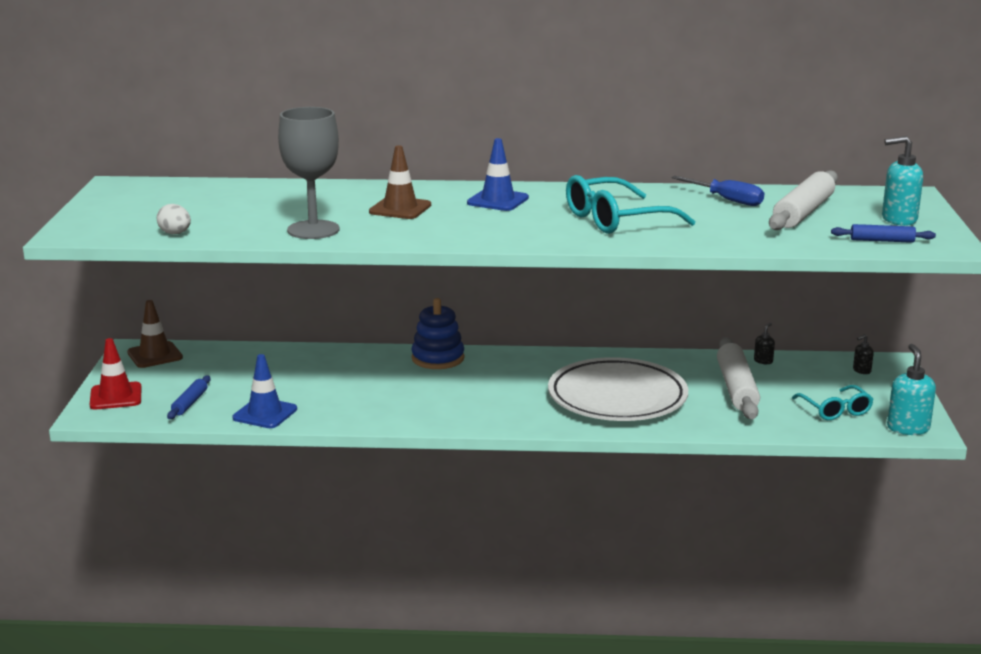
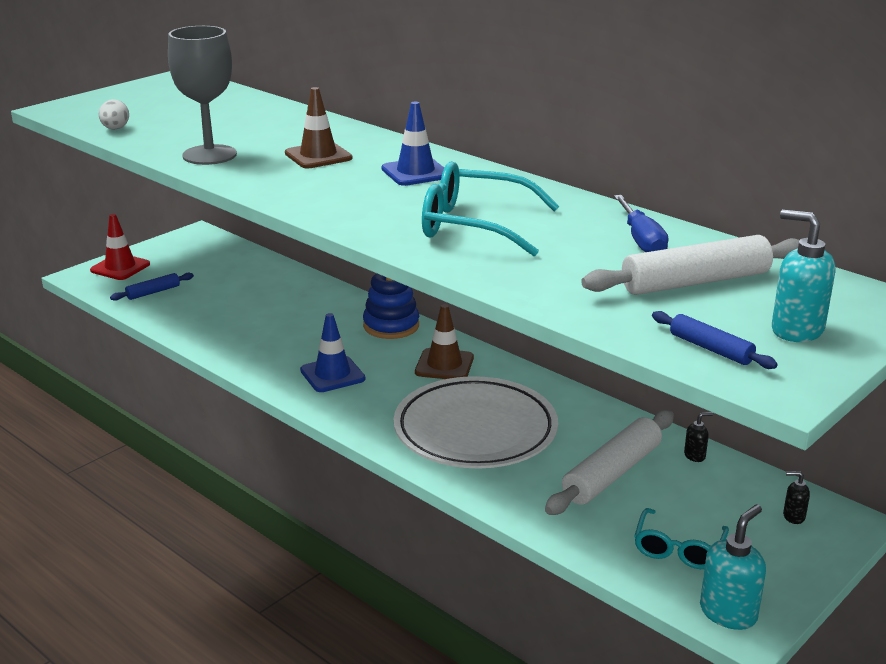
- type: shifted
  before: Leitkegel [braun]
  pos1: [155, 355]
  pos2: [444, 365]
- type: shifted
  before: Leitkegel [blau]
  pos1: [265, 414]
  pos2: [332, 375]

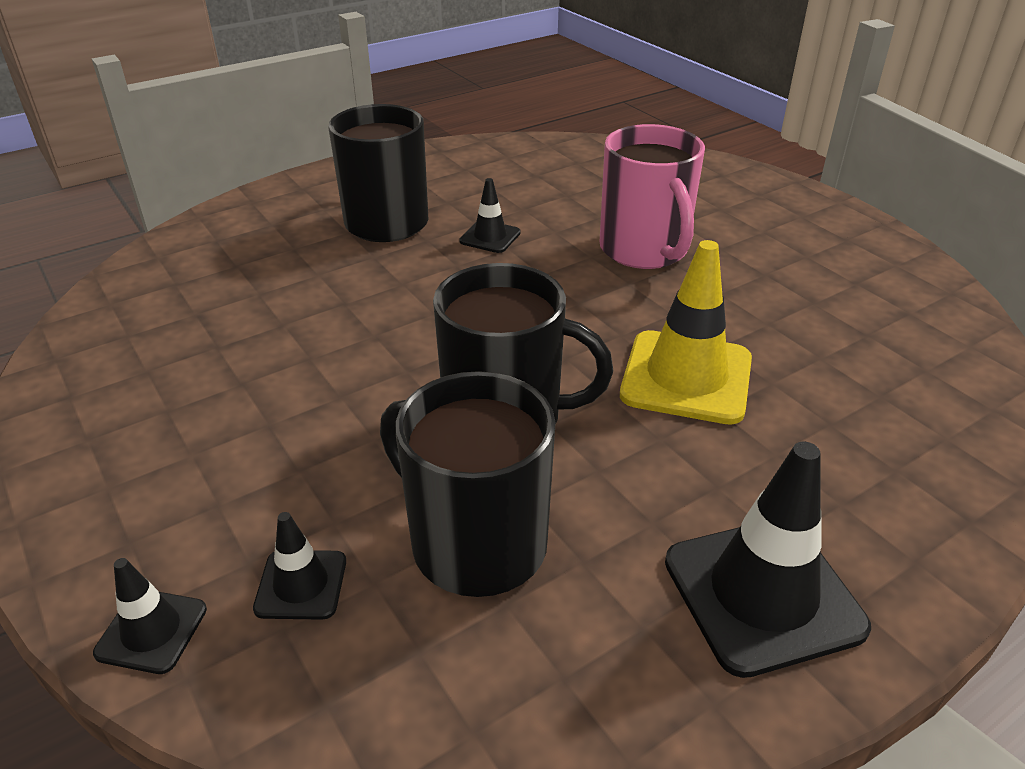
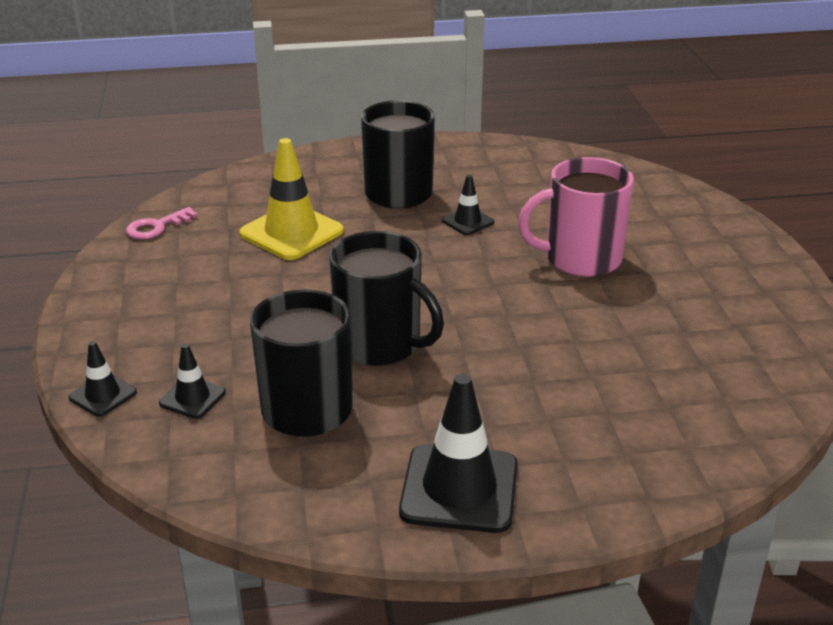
- type: rotated
  before: Tasse [rosa]
  pos1: [644, 250]
  pos2: [580, 259]
  turn: 75
- type: shifted
  before: Leitkegel [gelb]
  pos1: [686, 377]
  pos2: [291, 232]
- type: new
  after: Schlüssel [rosa]
  pos2: [156, 227]

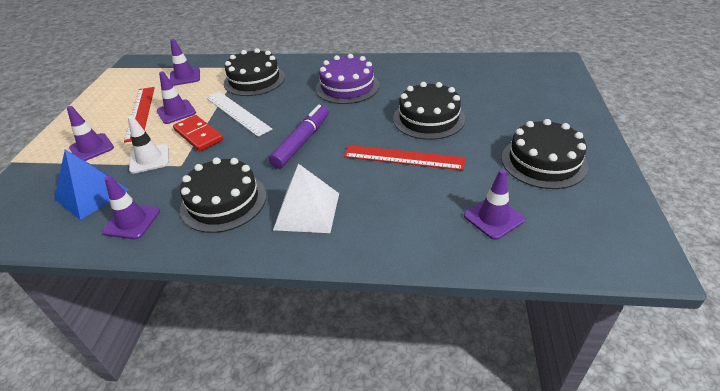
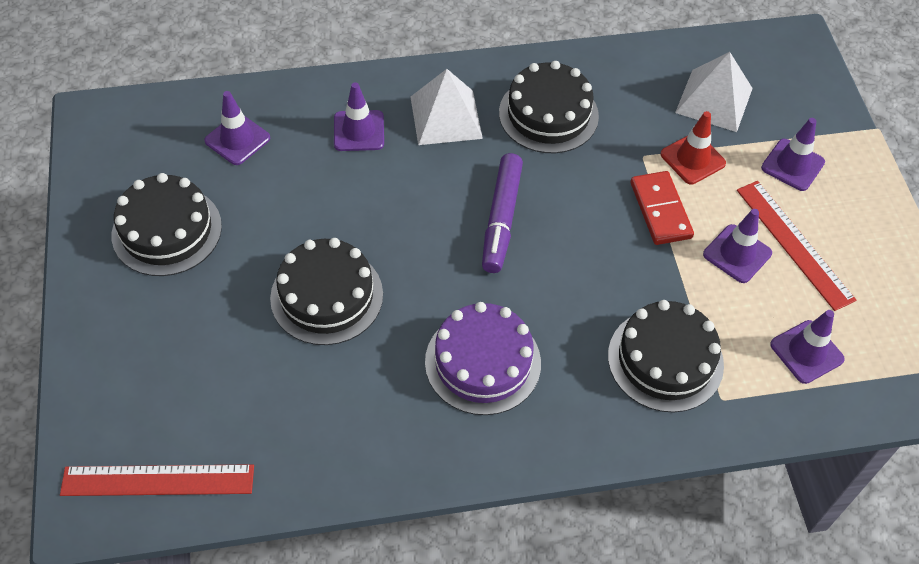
- type: repainted
  before: Pyramide [blau]
  after: Pyramide [weiß]
  pos1: [92, 194]
  pos2: [714, 100]
- type: shifted
  before: Leitkegel [lila]
  pos1: [132, 221]
  pos2: [359, 131]
- type: repainted
  before: Leitkegel [weiß]
  after: Leitkegel [rot]
  pos1: [149, 159]
  pos2: [692, 159]
- type: rotated
  before: Dominostein [rot]
  pos1: [198, 135]
  pos2: [660, 210]
  turn: 45
- type: gone
  before: Lineal [weiß]
  pos1: [237, 113]
- type: shifted
  before: Lineal [rot]
  pos1: [403, 158]
  pos2: [158, 480]

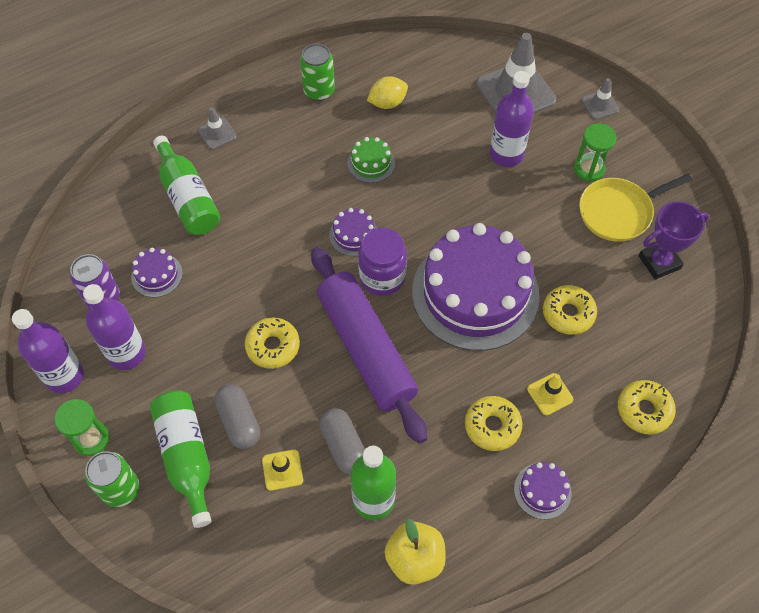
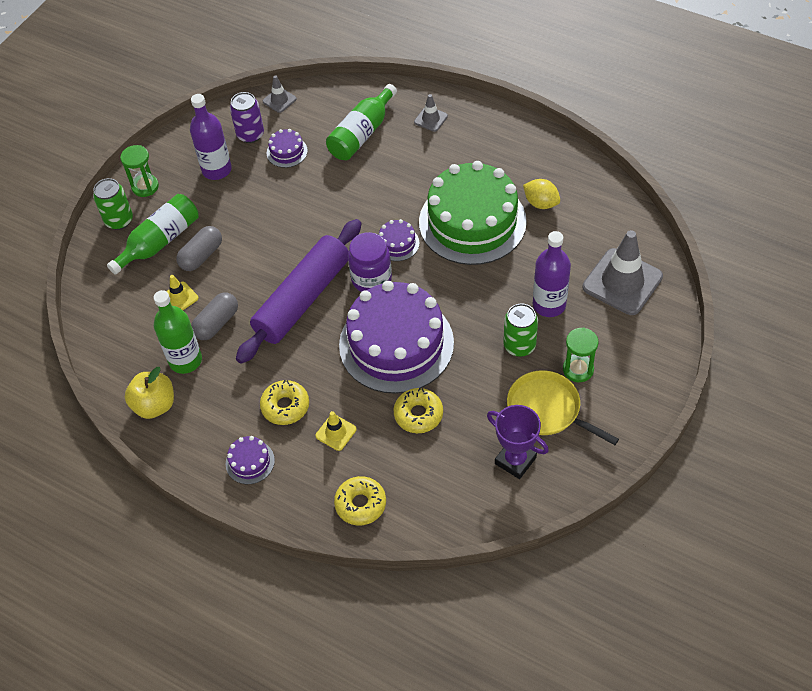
- type: gone
  before: Flasche [lila]
  pos1: [64, 376]
- type: gone
  before: Donut [gelb]
  pos1: [273, 346]
- type: shifted
  before: Dose [grün]
  pos1: [319, 91]
  pos2: [519, 345]
- type: scaled
  before: Kuchen [grün]
  pos1: [371, 163]
  pos2: [472, 222]
  scale: 2.47
- type: shifted
  before: Leitkegel [grau]
  pos1: [600, 105]
  pos2: [279, 100]

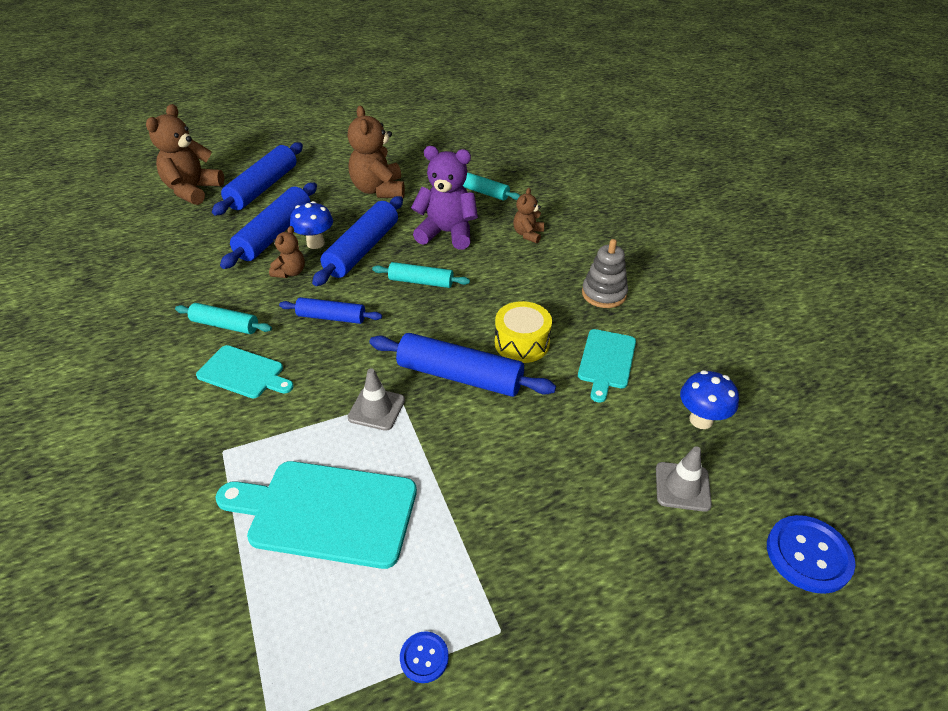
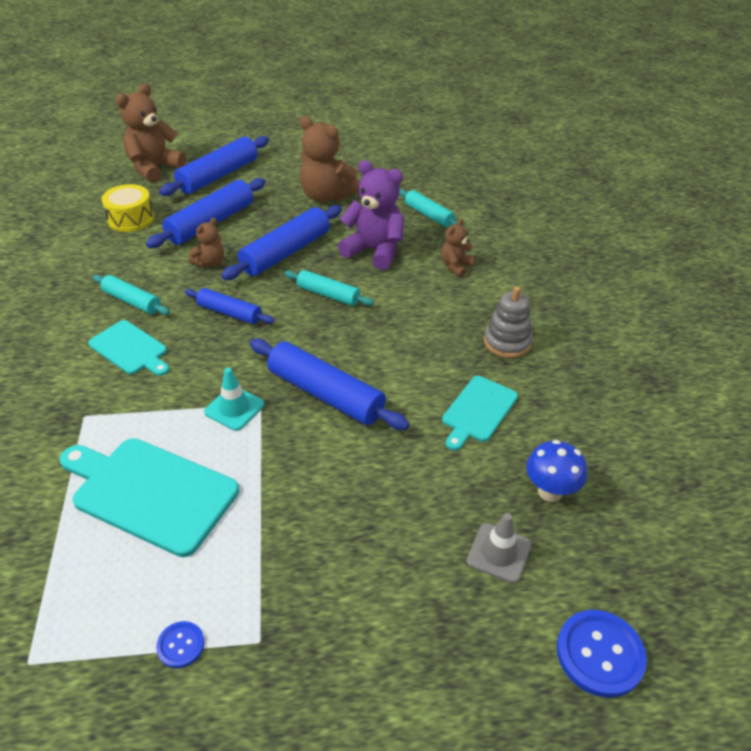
- type: gone
  before: Pilz [blau]
  pos1: [315, 243]
- type: rotated
  before: Teddybär [braun]
  pos1: [379, 190]
  pos2: [326, 196]
  turn: -60
- type: repainted
  before: Leitkegel [grau]
  after: Leitkegel [türkis]
  pos1: [376, 409]
  pos2: [234, 408]
- type: shifted
  before: Trommel [gelb]
  pos1: [522, 343]
  pos2: [131, 219]

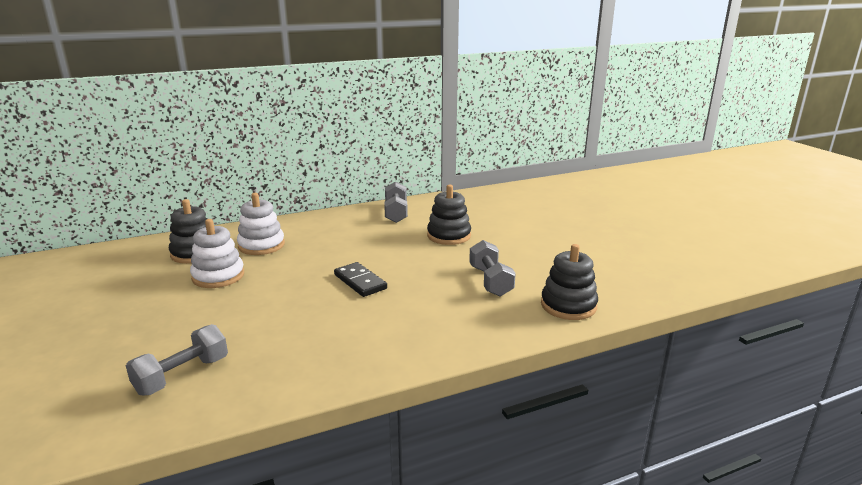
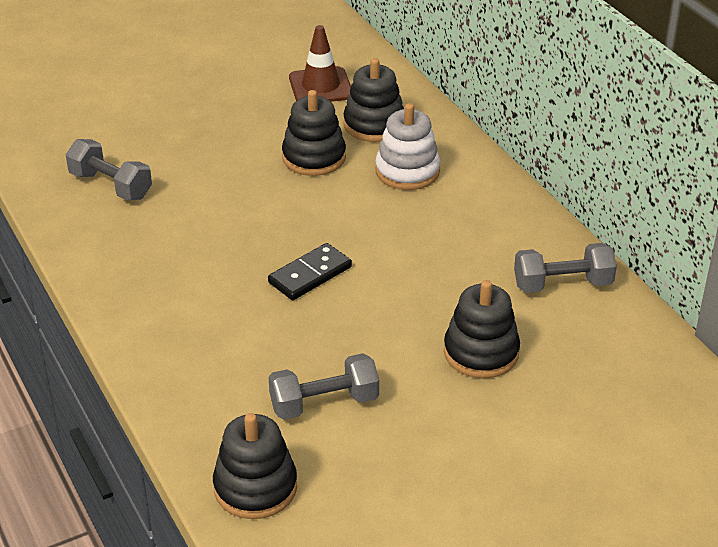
- type: repainted
  before: Stapelspielzeug [weiß]
  after: Stapelspielzeug [schwarz]
  pos1: [218, 276]
  pos2: [314, 157]
- type: new
  after: Leitkegel [braun]
  pos2: [320, 86]

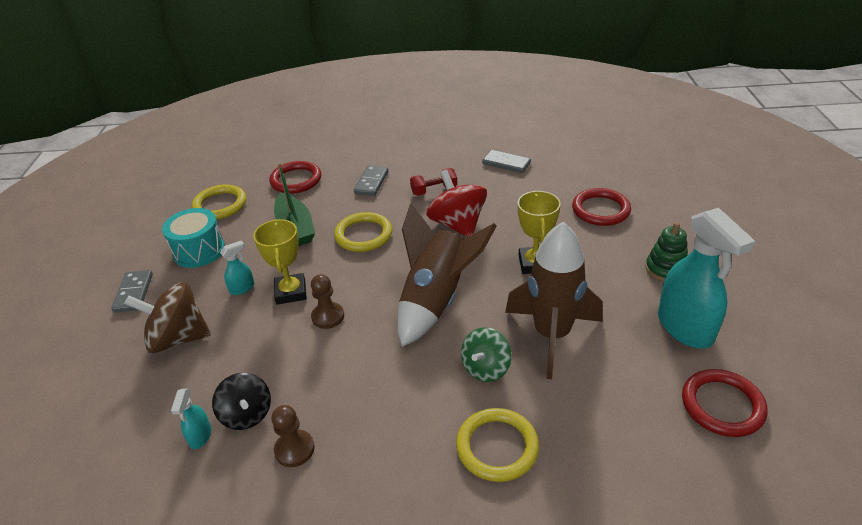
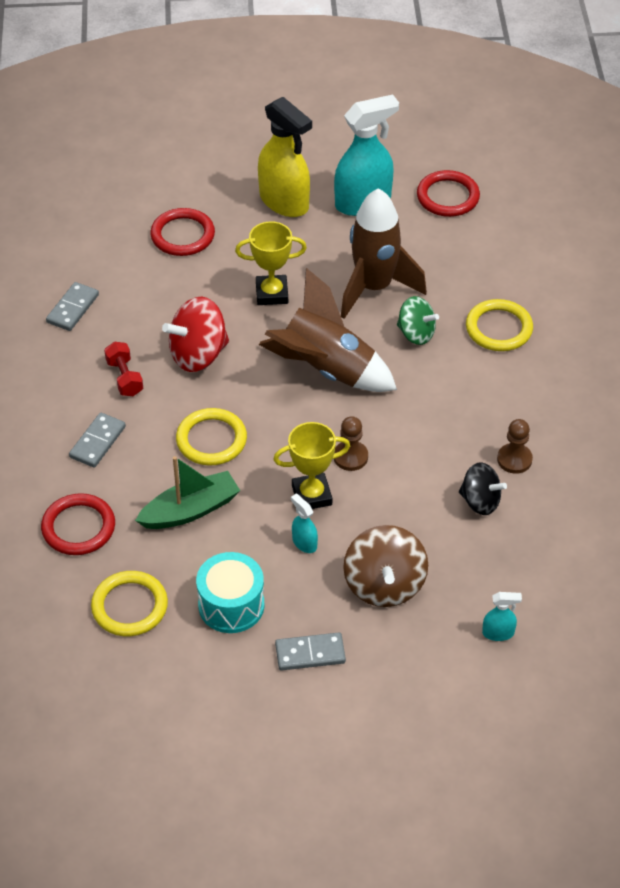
- type: shifted
  before: Sprühflasche [türkis]
  pos1: [200, 436]
  pos2: [498, 633]
- type: rotated
  before: Kreisel [schwarz]
  pos1: [247, 414]
  pos2: [480, 501]
  turn: 60
- type: rotated
  before: Dominostein [grau]
  pos1: [371, 182]
  pos2: [97, 442]
  turn: -75
- type: swapped
  before: Stapelspielzeug [grün]
  after: Sprühflasche [gelb]
  pos1: [665, 269]
  pos2: [284, 202]

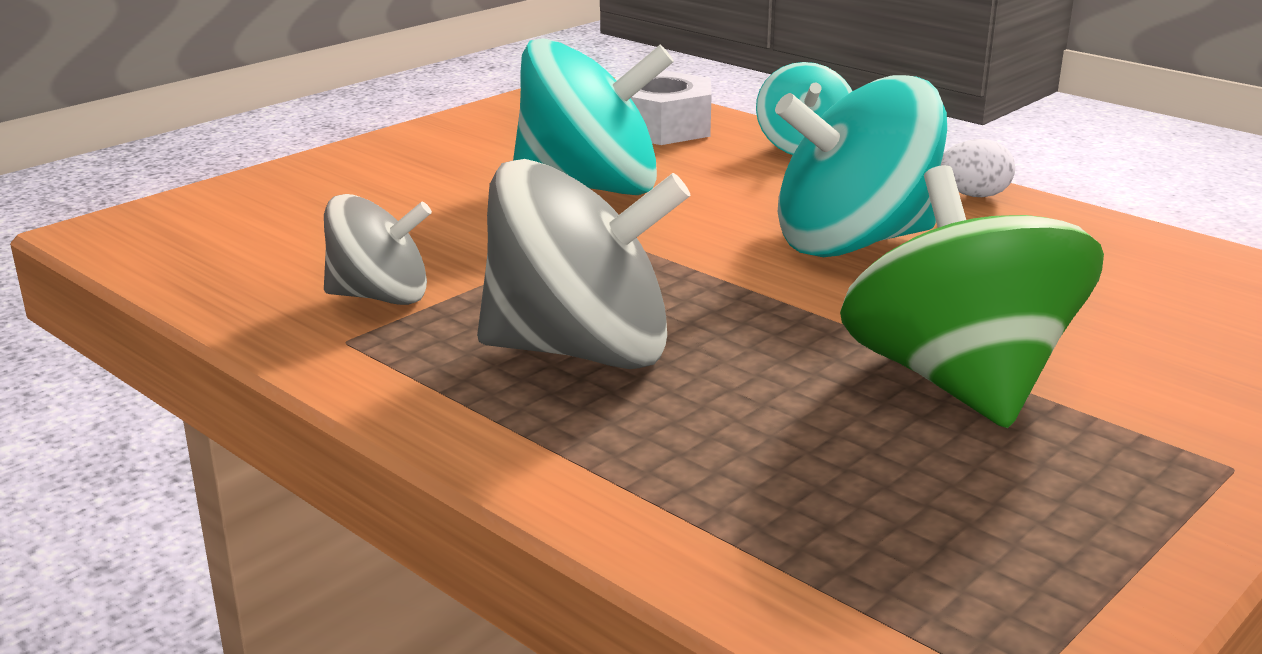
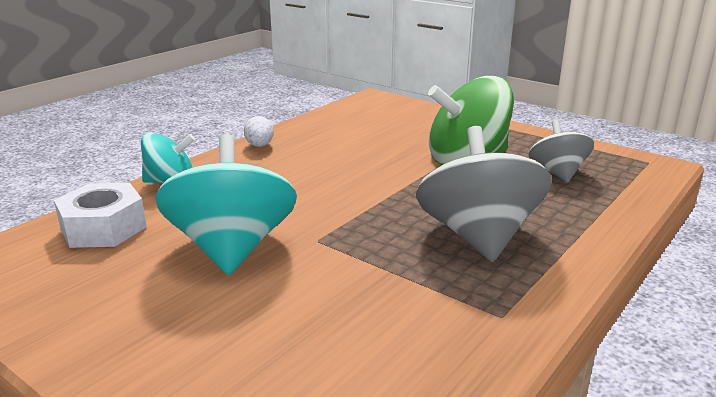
- type: shifted
  before: Kreisel [grau]
  pos1: [380, 297]
  pos2: [557, 173]
- type: gone
  before: Kreisel [türkis]
  pos1: [853, 242]

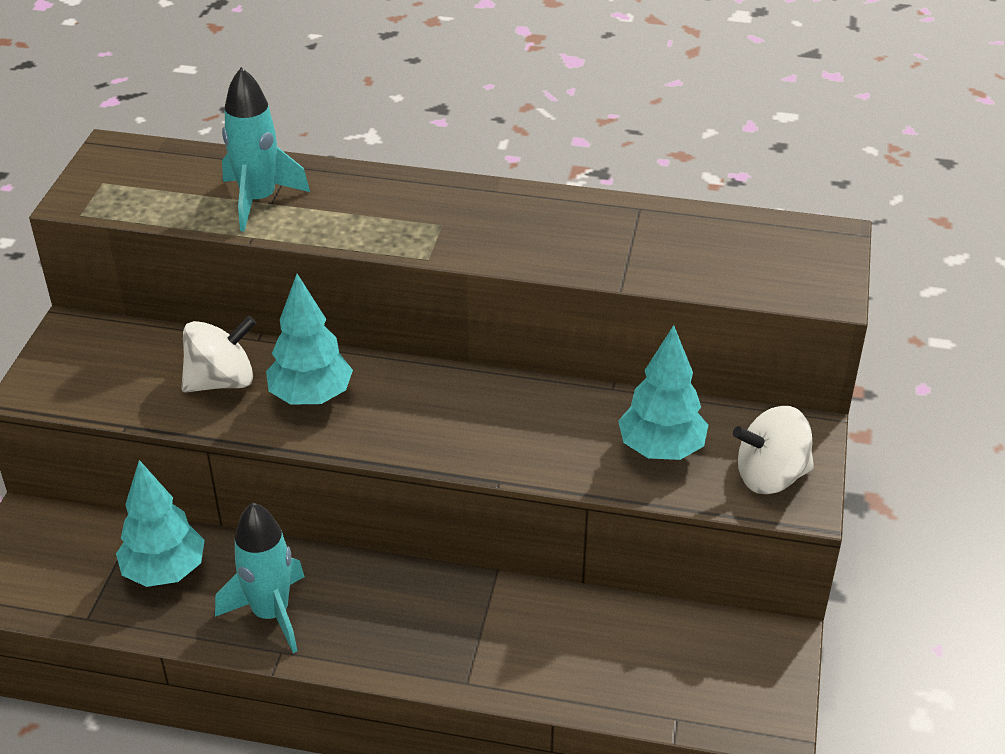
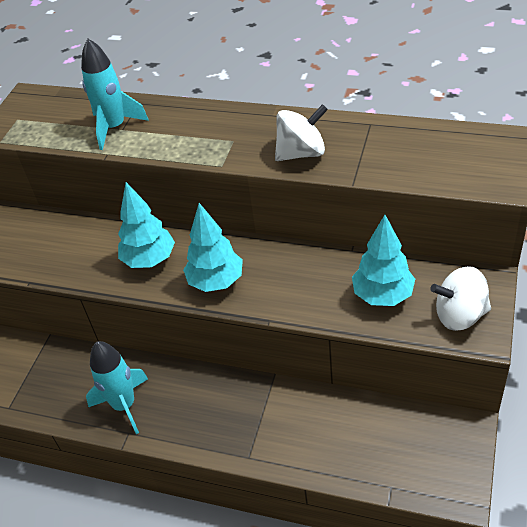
- type: shifted
  before: Baum [türkis]
  pos1: [165, 572]
  pos2: [216, 282]
- type: shifted
  before: Kreisel [weiß]
  pos1: [222, 381]
  pos2: [301, 153]

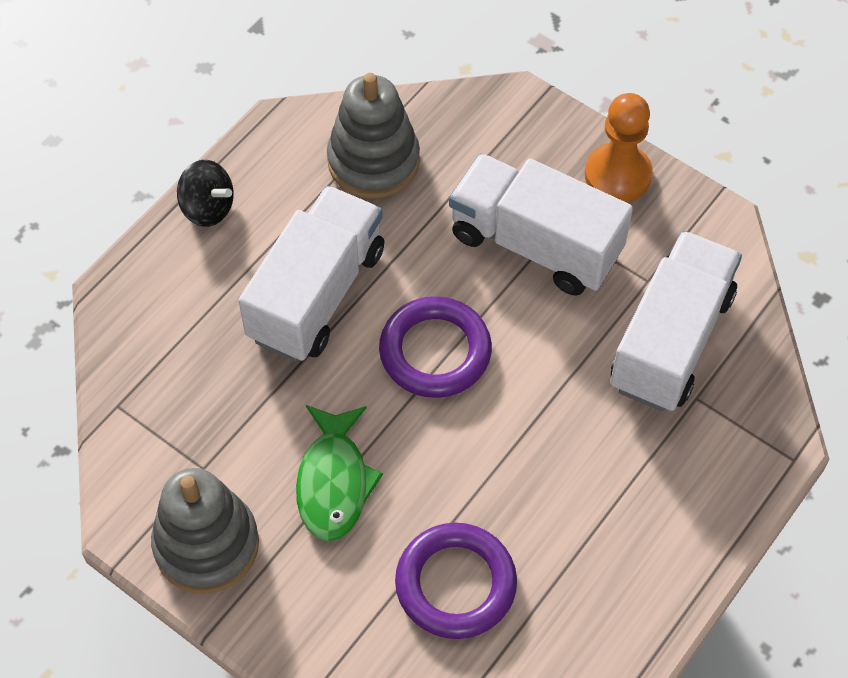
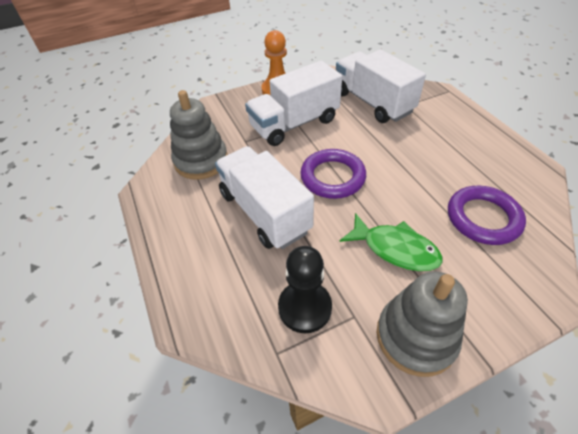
- type: gone
  before: Kreisel [schwarz]
  pos1: [207, 208]
- type: new
  after: Bauer [schwarz]
  pos2: [305, 307]

